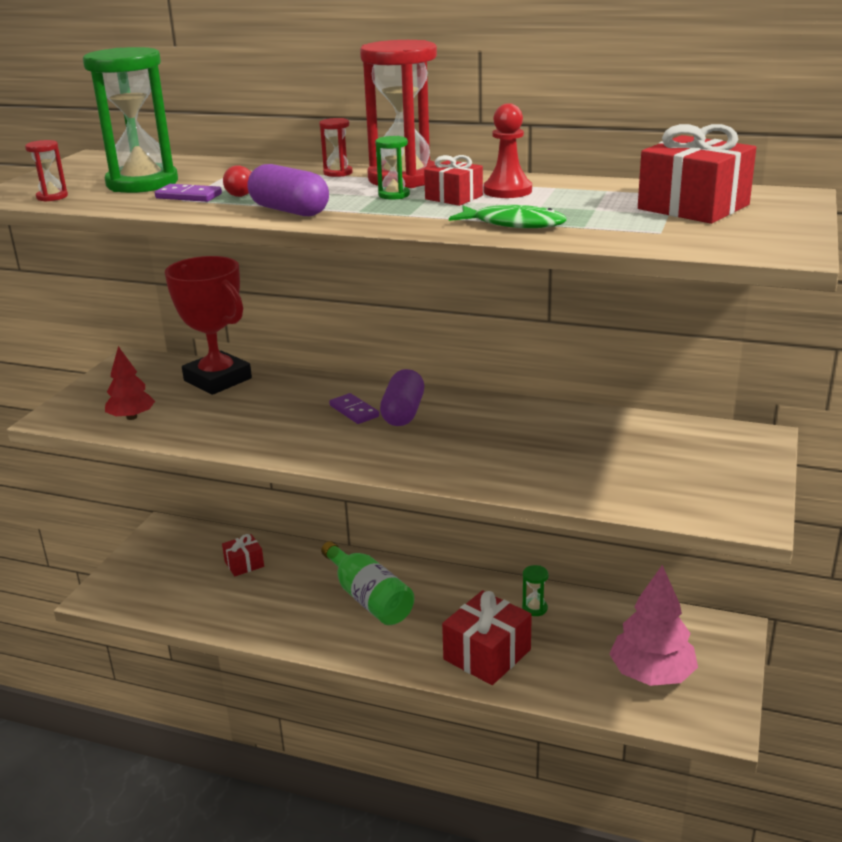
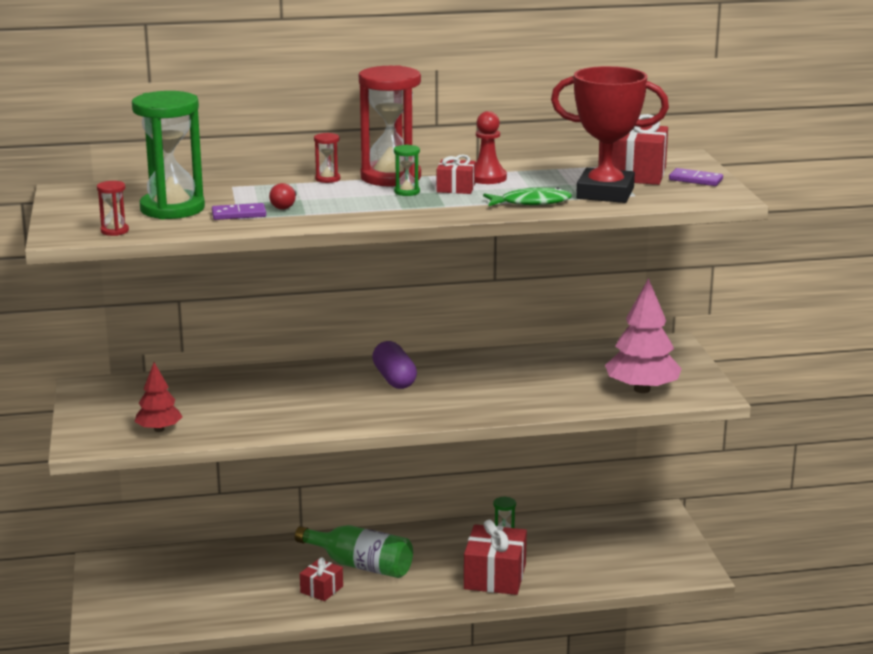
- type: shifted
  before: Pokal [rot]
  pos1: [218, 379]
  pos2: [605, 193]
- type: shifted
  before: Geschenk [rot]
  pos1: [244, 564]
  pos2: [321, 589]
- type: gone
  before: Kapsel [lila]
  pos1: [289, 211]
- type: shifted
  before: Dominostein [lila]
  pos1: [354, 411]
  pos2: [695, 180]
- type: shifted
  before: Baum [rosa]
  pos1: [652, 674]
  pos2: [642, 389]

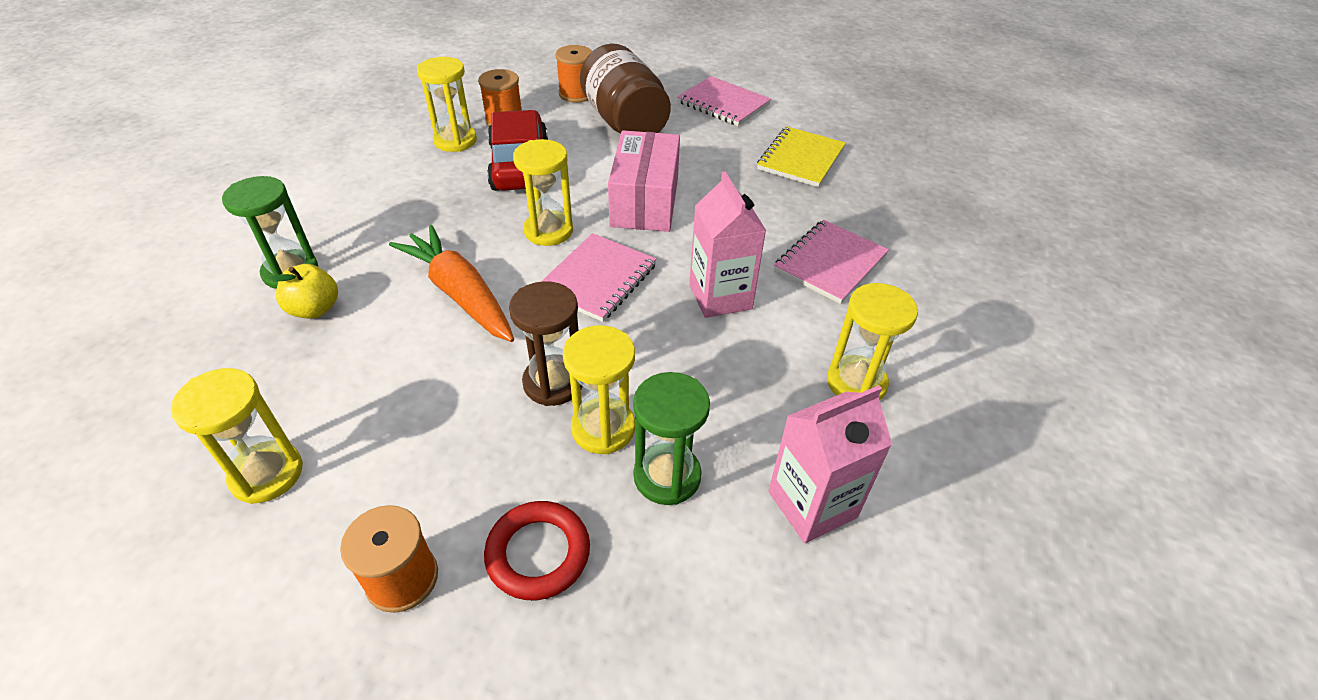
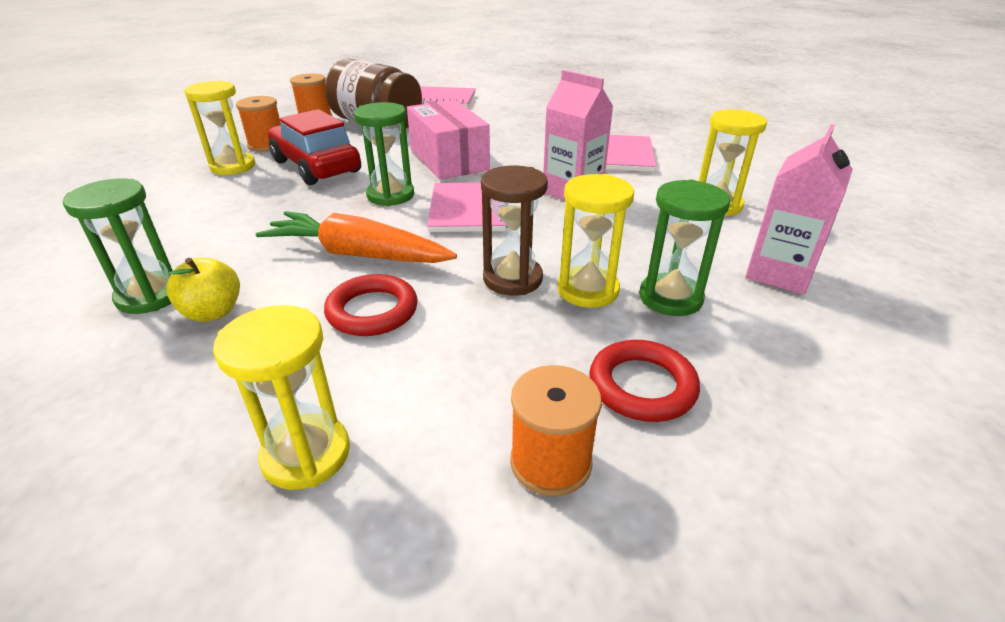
- type: repainted
  before: Sanduhr [gelb]
  after: Sanduhr [grün]
  pos1: [548, 231]
  pos2: [390, 195]
- type: gone
  before: Notizbuch [gelb]
  pos1: [801, 159]
- type: new
  after: Ring [rot]
  pos2: [372, 311]

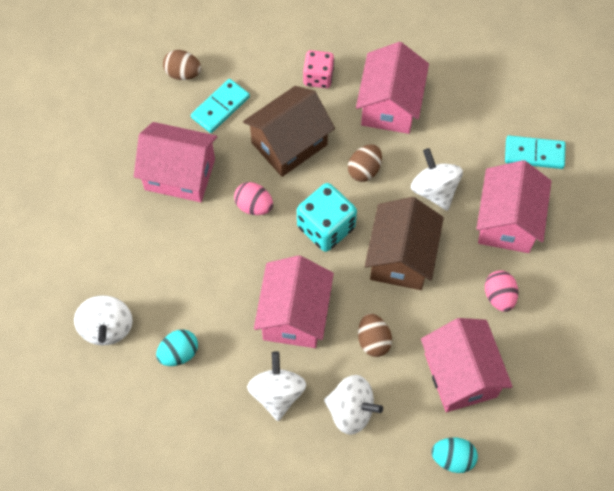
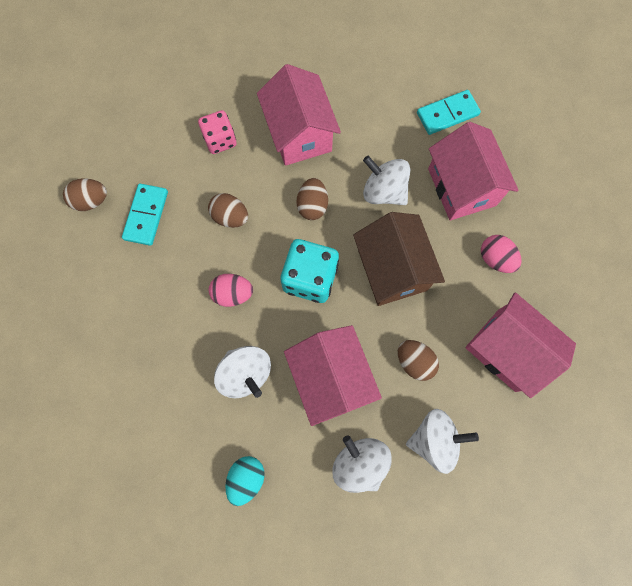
- type: shifted
  before: Kreisel [weiß]
  pos1: [107, 328]
  pos2: [245, 374]
- type: gone
  before: Haus [rosa]
  pos1: [180, 174]
- type: swapped
  before: Haus [braun]
  after: Ei [braun]
  pos1: [289, 144]
  pos2: [230, 217]
- type: gone
  before: Ei [türkis]
  pos1: [452, 458]

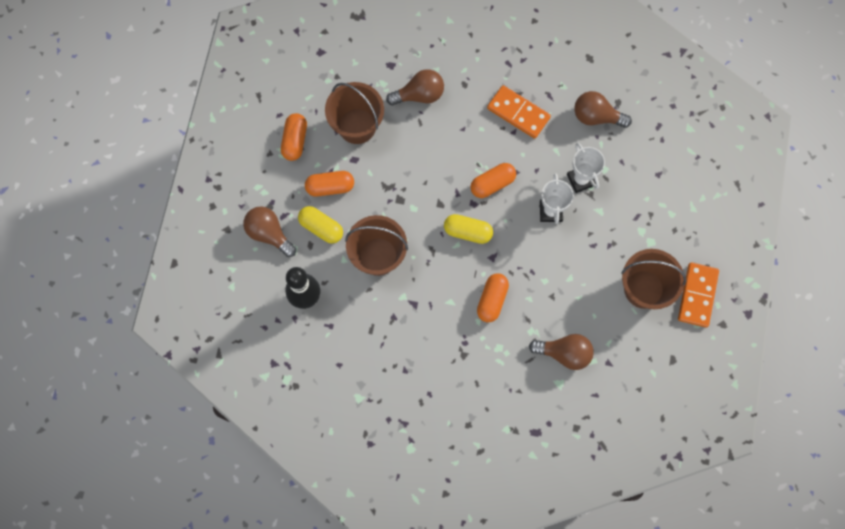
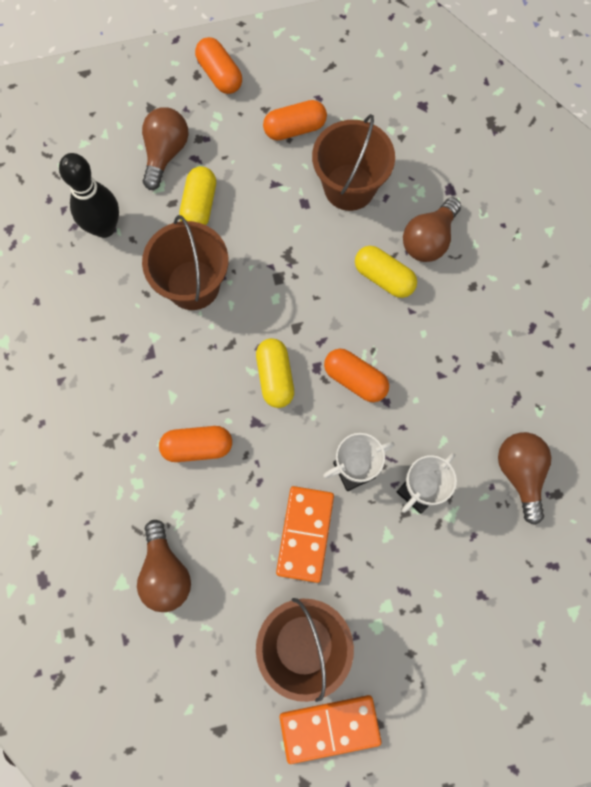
- type: shifted
  before: Kapsel [orange]
  pos1: [330, 187]
  pos2: [220, 74]
- type: rotated
  before: Glühbirne [braun]
  pos1: [419, 95]
  pos2: [428, 240]
  turn: 75
- type: shifted
  before: Dominostein [orange]
  pos1: [518, 113]
  pos2: [305, 534]
- type: new
  after: Kapsel [gelb]
  pos2: [384, 277]

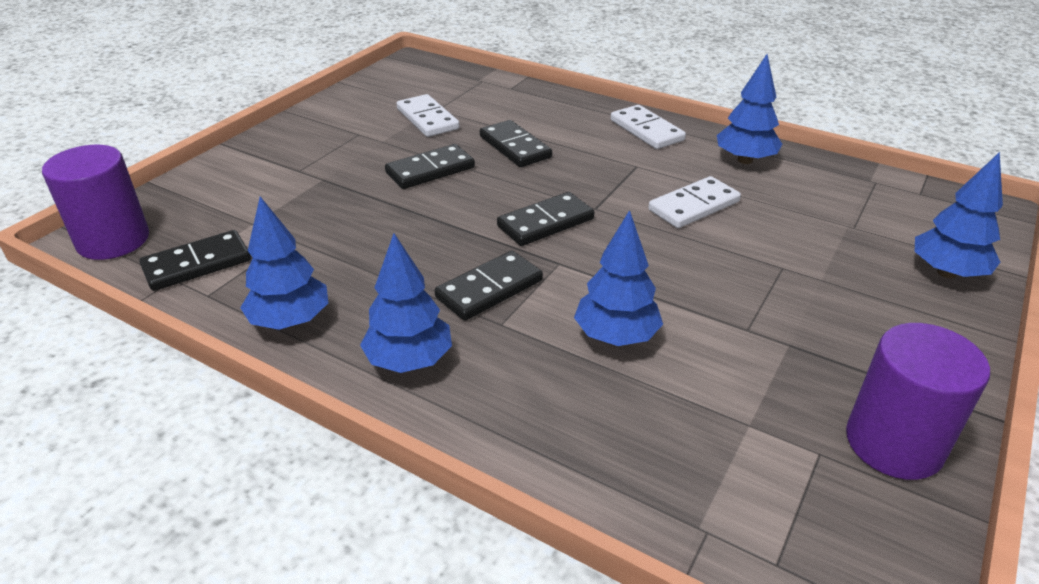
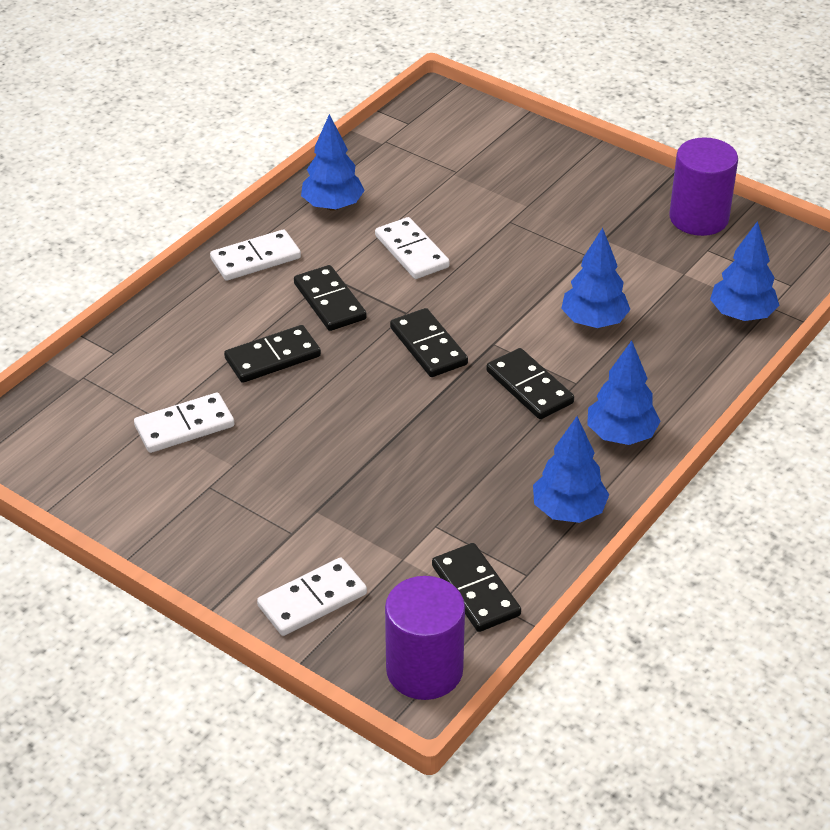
- type: shifted
  before: Dominostein [schwarz]
  pos1: [430, 170]
  pos2: [330, 301]
- type: shifted
  before: Baum [blau]
  pos1: [947, 272]
  pos2: [742, 315]
- type: new
  after: Dominostein [weiß]
  pos2: [312, 600]

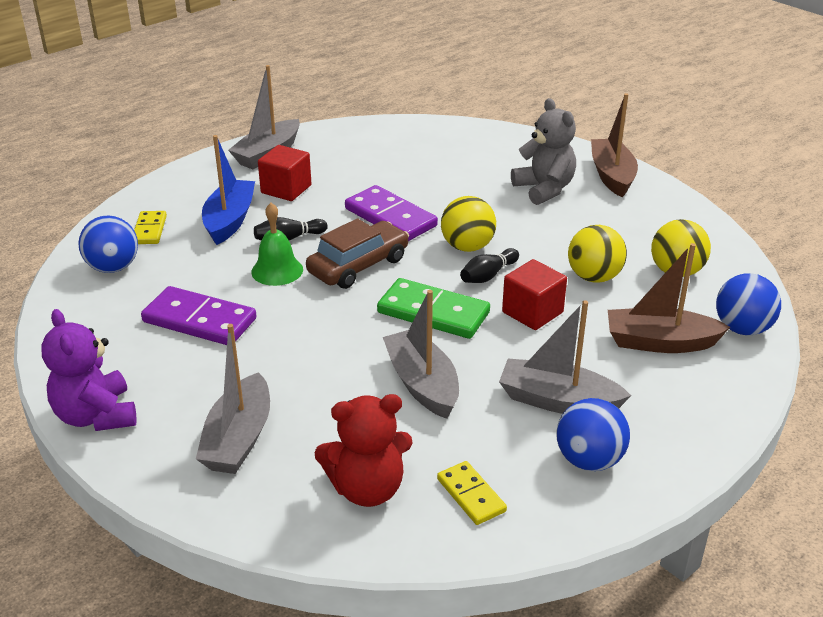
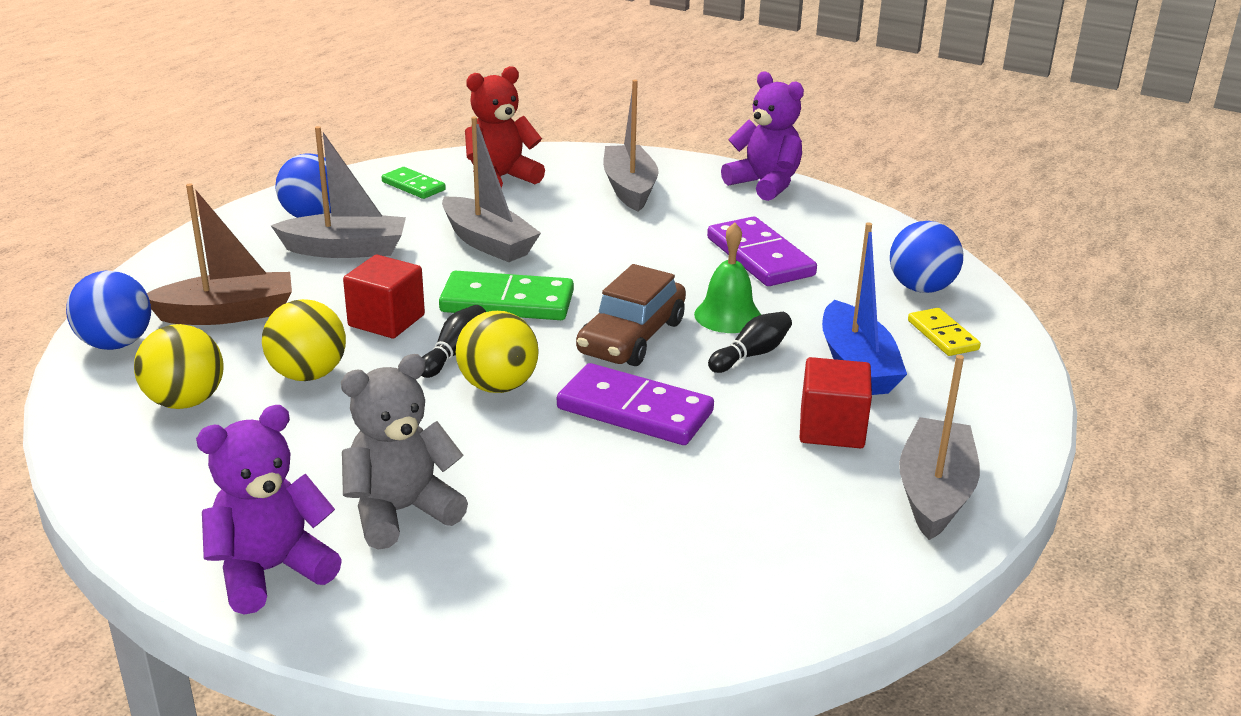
- type: rotated
  before: Dominostein [lila]
  pos1: [199, 320]
  pos2: [759, 257]
  turn: 60
- type: repainted
  before: Dominostein [gelb]
  after: Dominostein [grün]
  pos1: [471, 495]
  pos2: [413, 186]
- type: rotated
  before: Teddybär [grau]
  pos1: [544, 189]
  pos2: [401, 511]
  turn: 105
- type: swapped
  before: Boot [braun]
  after: Teddybär [lila]
  pos1: [612, 176]
  pos2: [271, 571]

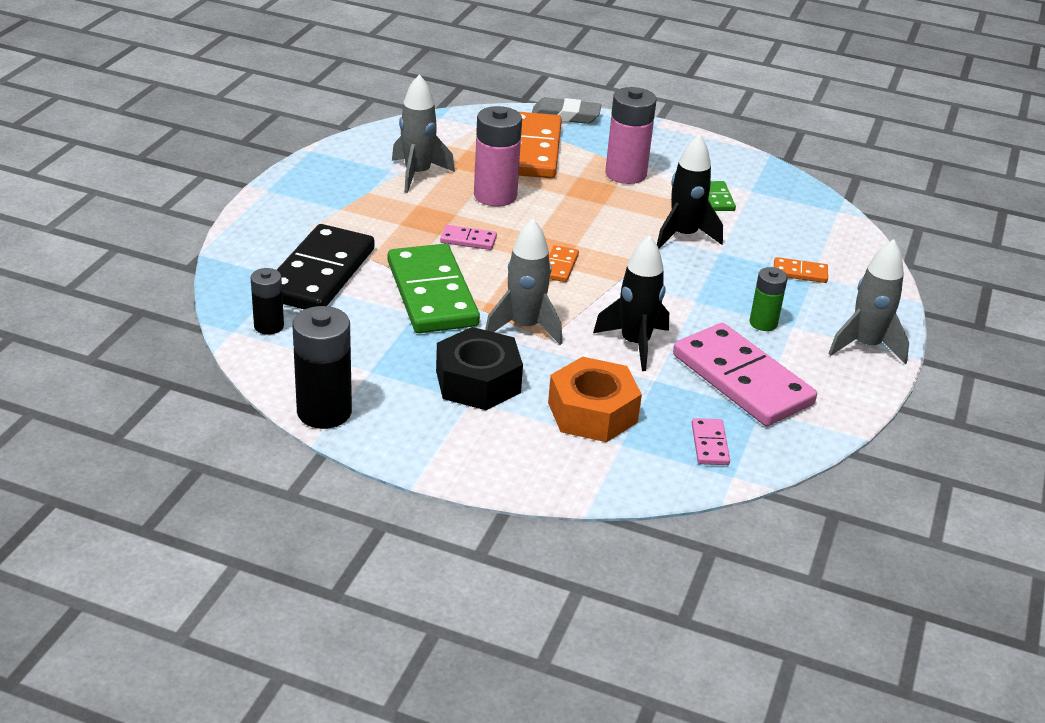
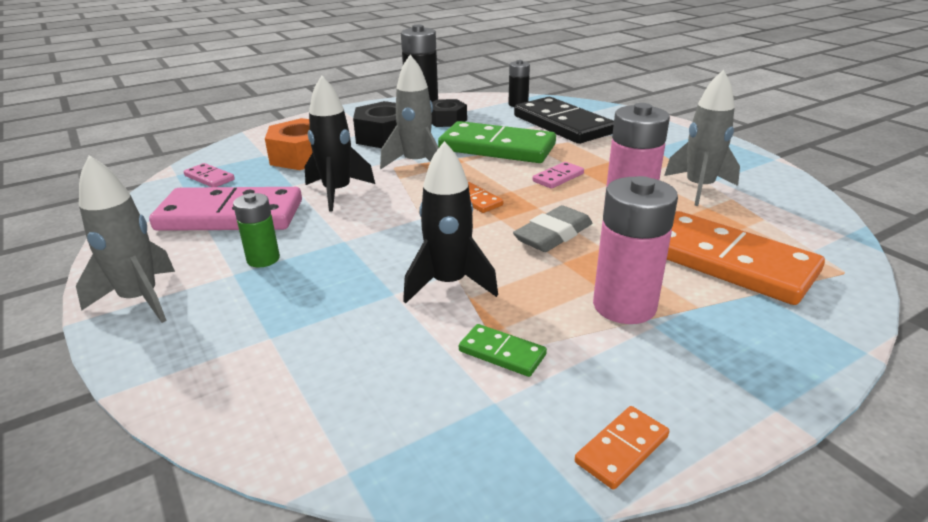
- type: shifted
  before: Radiergummi [grau]
  pos1: [565, 116]
  pos2: [553, 235]
- type: shifted
  before: Dominostein [orange]
  pos1: [800, 272]
  pos2: [622, 449]
- type: new
  after: Sechskantmutter [schwarz]
  pos2: [446, 120]

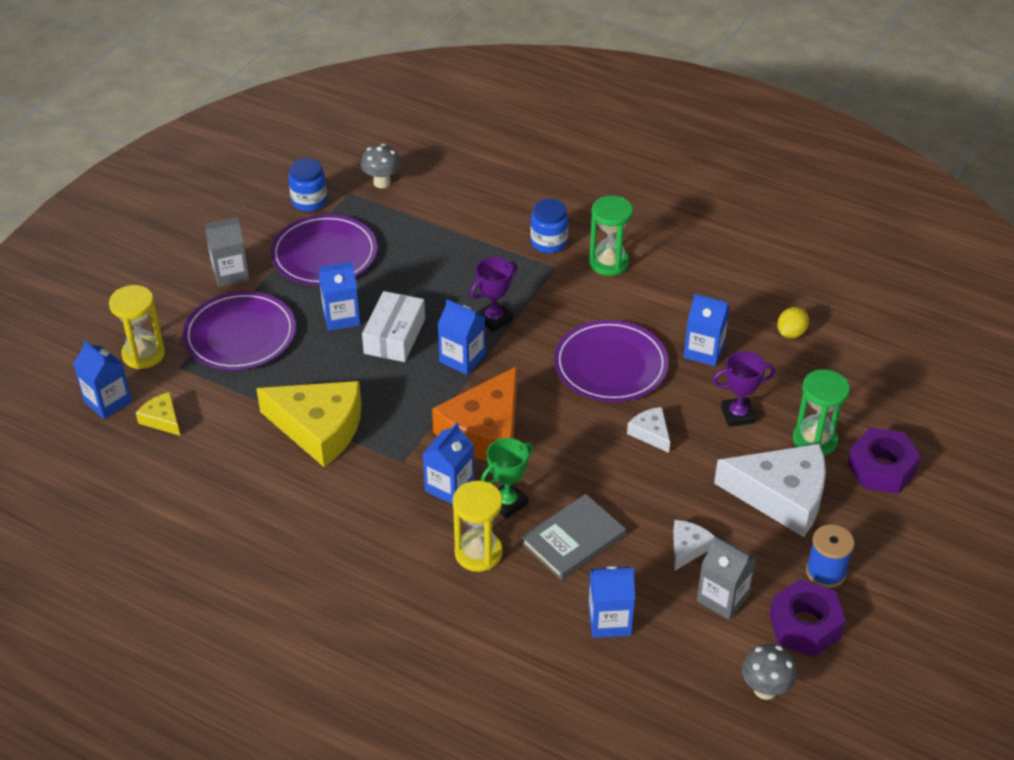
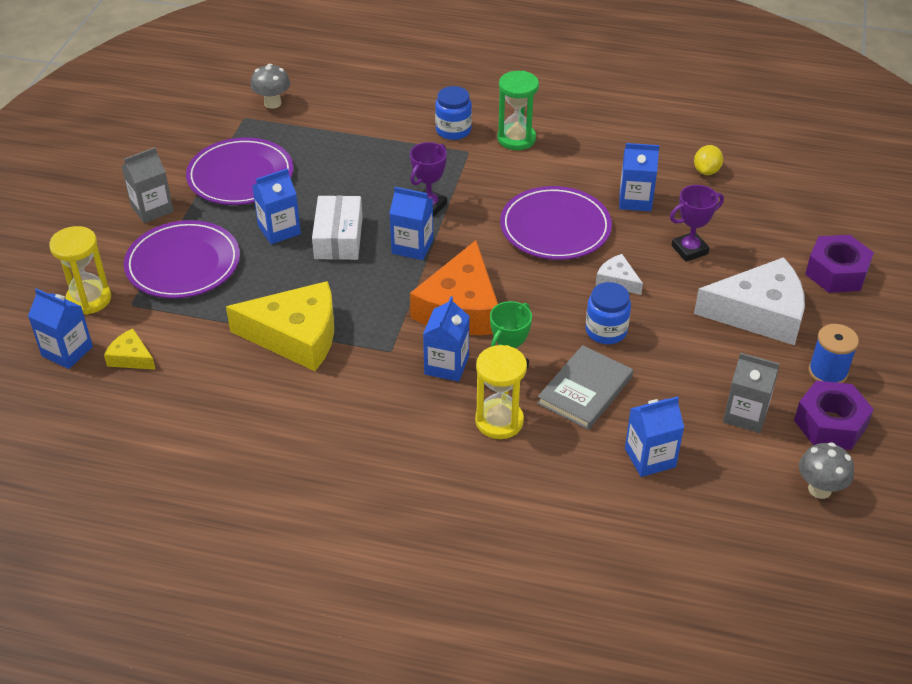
- type: shifted
  before: Einmachglas [blau]
  pos1: [309, 201]
  pos2: [606, 331]
- type: gone
  before: Käse [weiß]
  pos1: [688, 547]
- type: gone
  before: Sanduhr [grün]
  pos1: [814, 440]

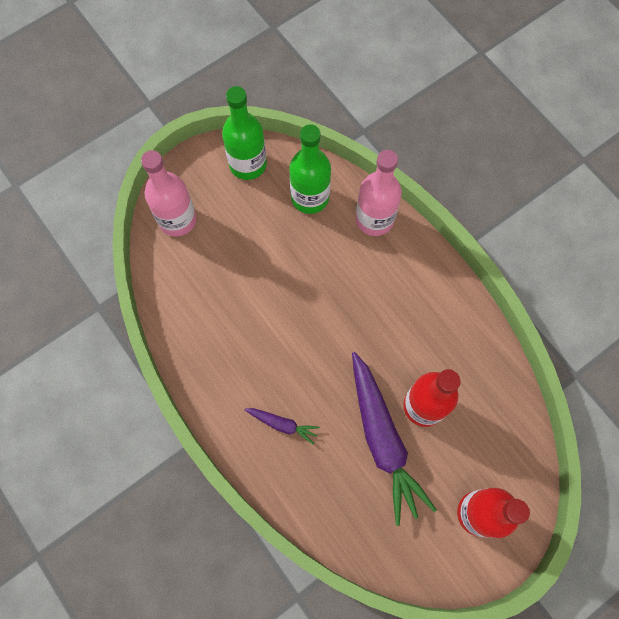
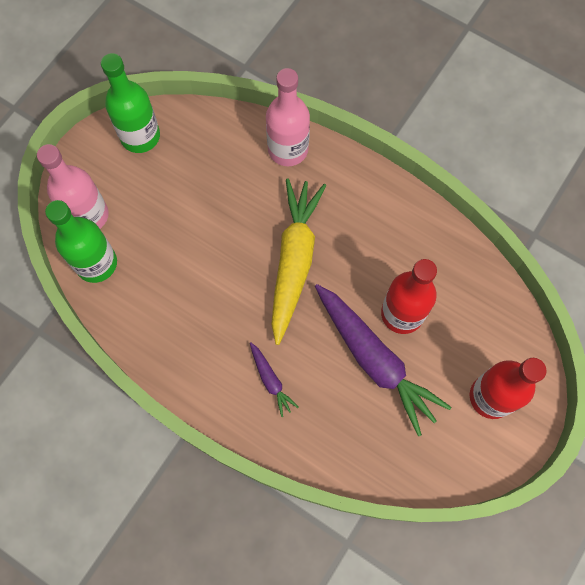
- type: rotated
  before: Karotte [lila]
  pos1: [282, 424]
  pos2: [271, 380]
  turn: 60
- type: shifted
  before: Flasche [grün]
  pos1: [310, 197]
  pos2: [96, 263]
- type: new
  after: Karotte [gelb]
  pos2: [294, 260]

